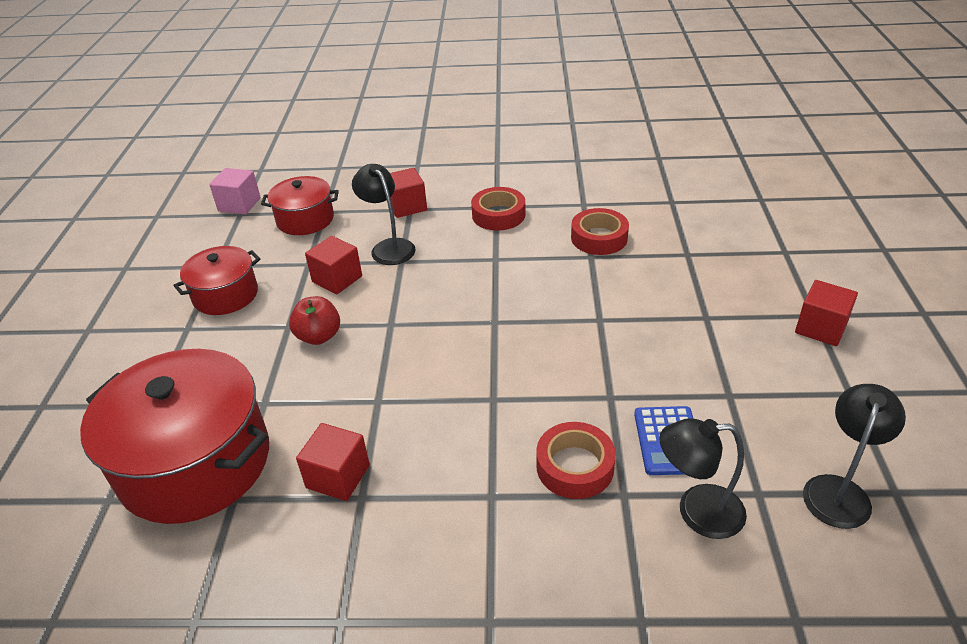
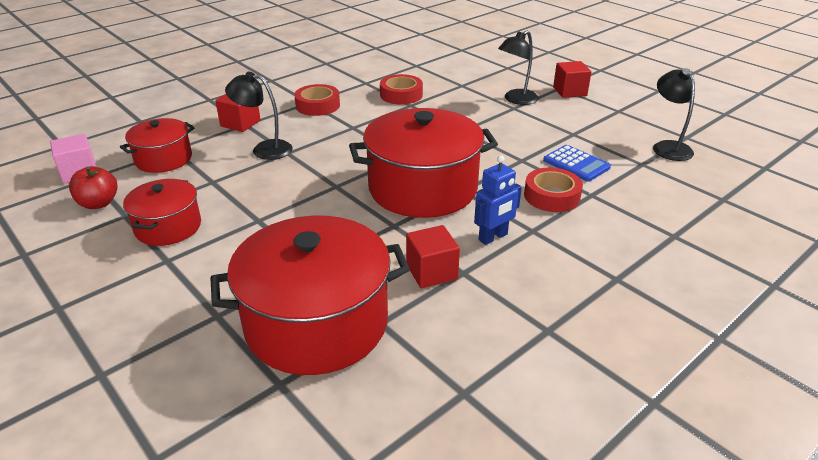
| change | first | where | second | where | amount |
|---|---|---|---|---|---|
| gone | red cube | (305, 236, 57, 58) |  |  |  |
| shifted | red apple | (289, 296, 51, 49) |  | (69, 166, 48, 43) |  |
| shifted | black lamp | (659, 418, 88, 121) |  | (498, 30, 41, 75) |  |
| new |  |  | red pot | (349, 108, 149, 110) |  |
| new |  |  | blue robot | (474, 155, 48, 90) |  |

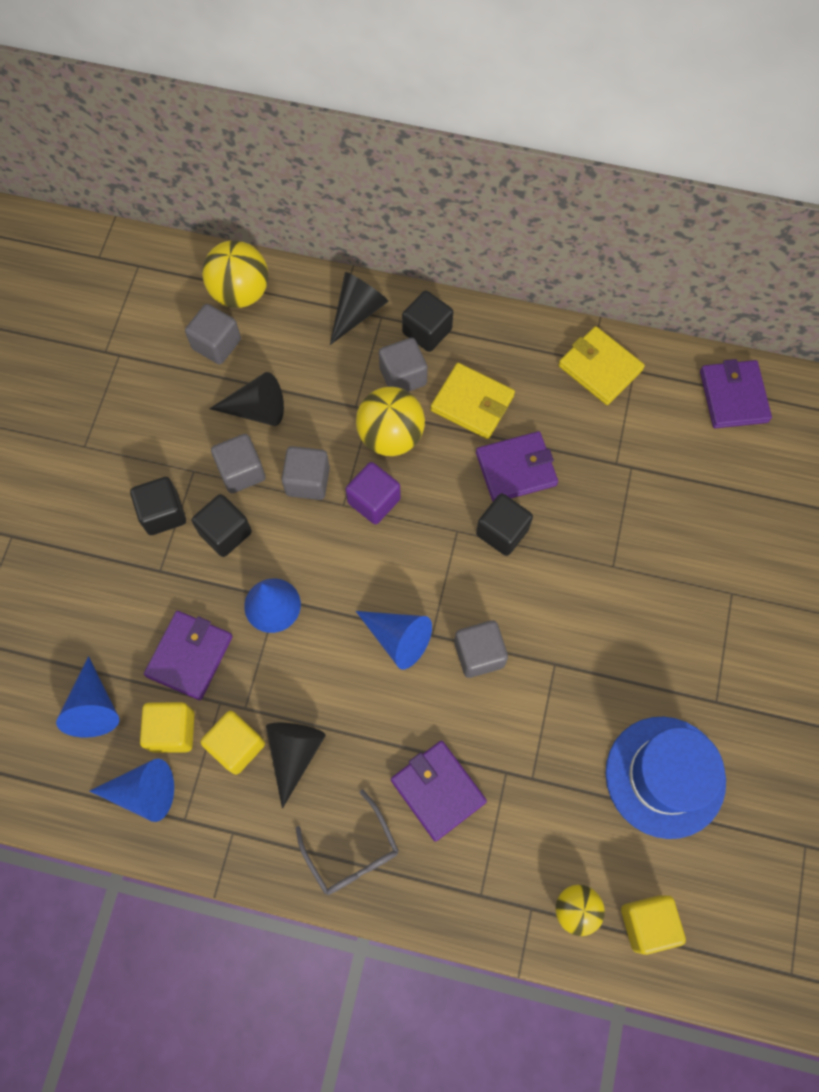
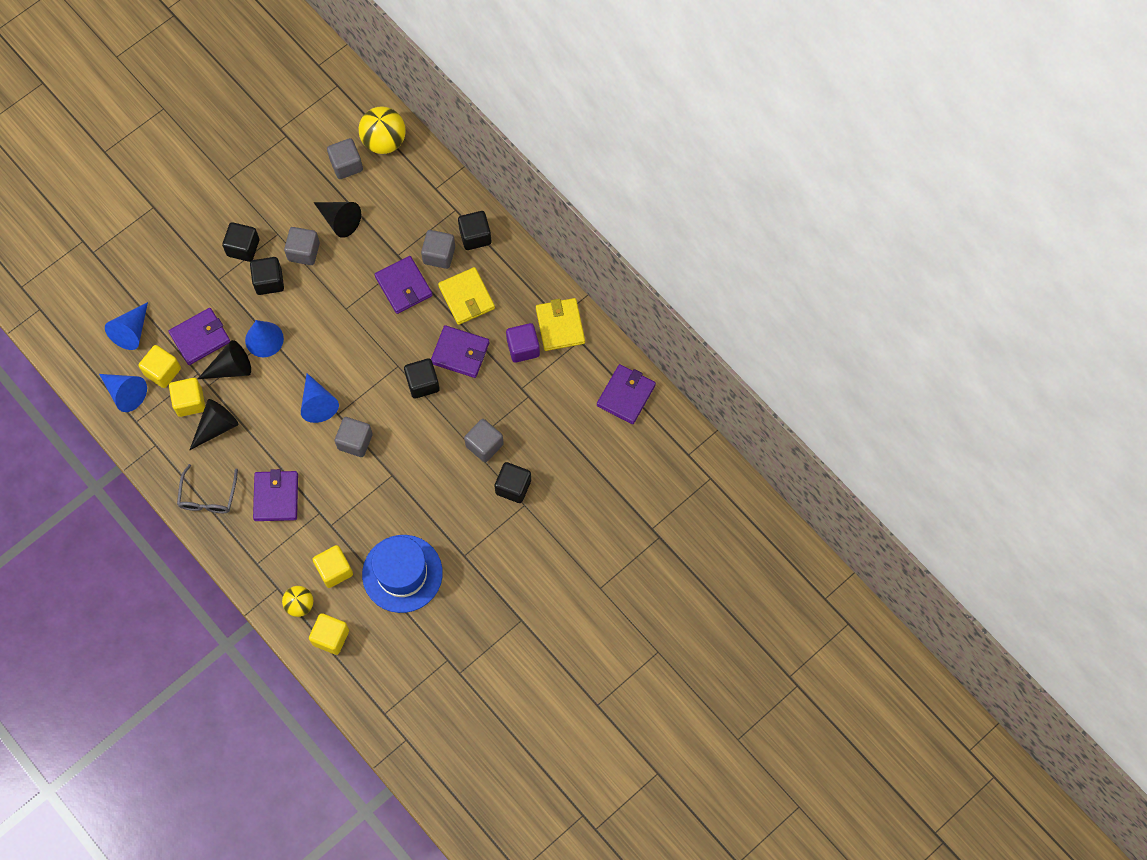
| change | first | where | second | where | amount |
|---|---|---|---|---|---|
| shifted | black cone | (330, 272, 59, 73) |  | (198, 340, 53, 39) |  |
| swapped | yellow ball | (356, 387, 69, 69) | purple wallet | (374, 256, 59, 58) |  |
| shifted | grey cube | (282, 446, 48, 54) |  | (464, 419, 40, 43) |  |
| shifted | purple cube | (345, 462, 56, 62) |  | (506, 323, 34, 40) |  |
| new |  |  | black cube | (495, 462, 36, 41) |  |
| new |  |  | yellow cube | (312, 545, 41, 43) |  |

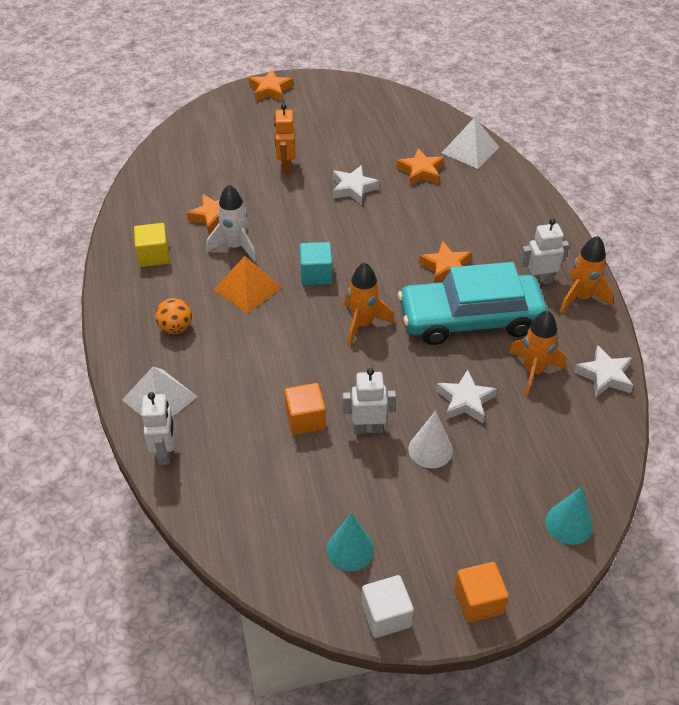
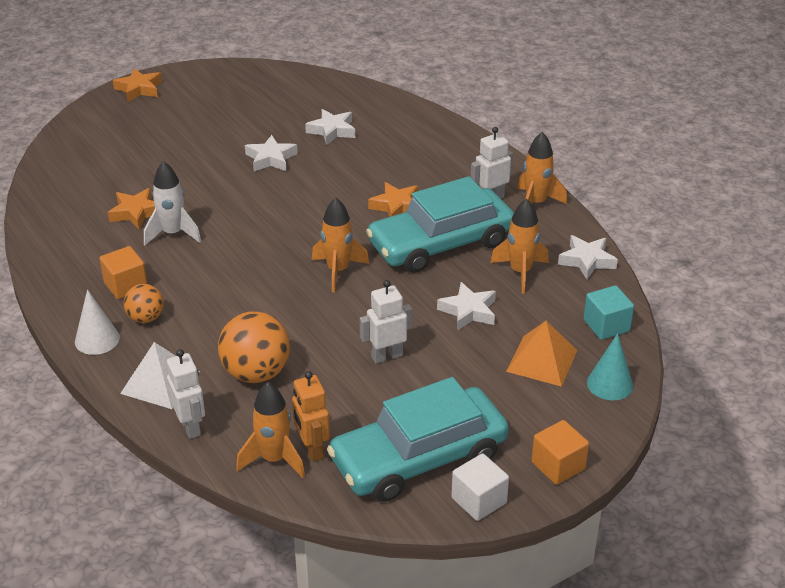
| change | first | where | second | where | amount |
|---|---|---|---|---|---|
| shifted | orange robot | (274, 104, 21, 70) |  | (292, 371, 38, 91) |  |
| gone | white pyramid | (442, 117, 57, 52) |  |  |  |
| repainted | orange star | (396, 148, 48, 38) | white star | (305, 109, 50, 36) |  |
| gone | yellow cube | (134, 223, 36, 44) |  |  |  |
| shifted | turquoise cube | (300, 242, 33, 43) |  | (583, 285, 51, 55) |  |
| shifted | orange pyramid | (214, 256, 68, 58) |  | (506, 321, 72, 66) |  |
| shifted | orange cube | (284, 383, 42, 52) |  | (100, 246, 47, 53) |  |
| shifted | white cone | (408, 411, 45, 57) |  | (75, 289, 45, 66) |  |
| swapped | turquoise cone | (327, 513, 48, 58) | turquoise car | (327, 377, 182, 125) |  |
| new |  |  | orange ball | (218, 311, 72, 72) |  |
| new |  |  | orange rocket | (236, 382, 69, 96) |  |

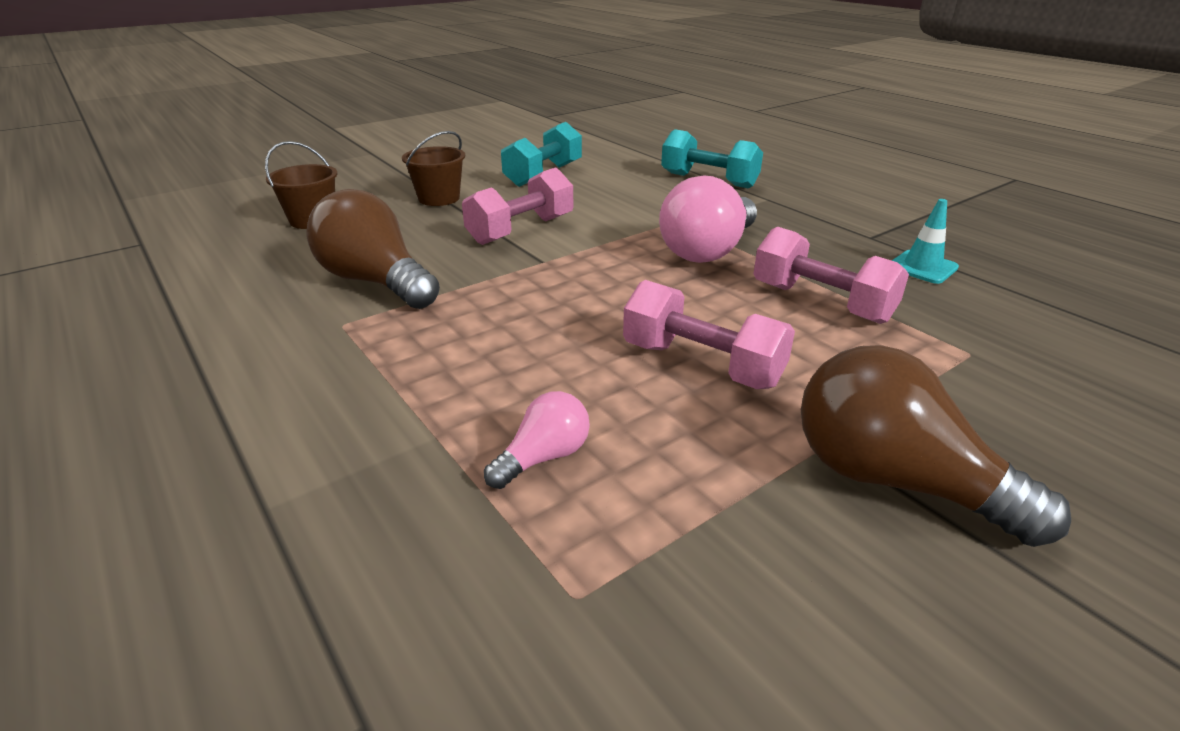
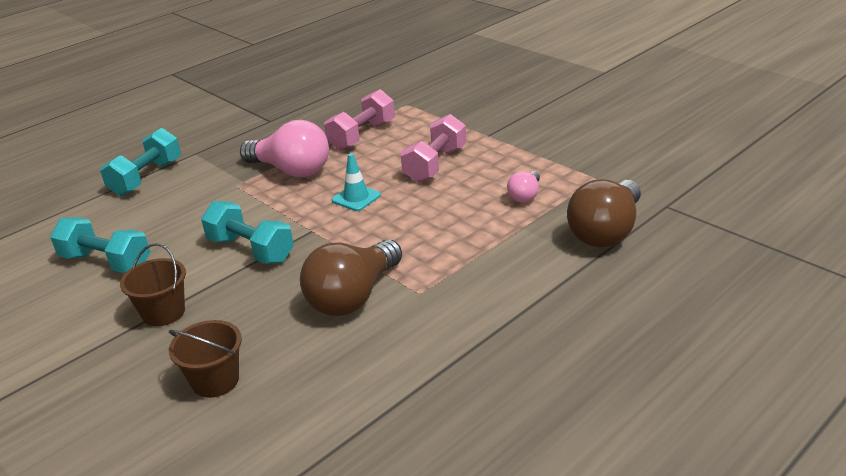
| change | first | where | second | where | amount |
|---|---|---|---|---|---|
| repainted | pink dumbbell | (462, 168, 111, 77) | turquoise dumbbell | (201, 201, 93, 63) |  |
| shifted | turquoise traffic cone | (892, 199, 67, 85) |  | (332, 153, 49, 58) |  |
| shifted | brown light bulb | (801, 345, 270, 202) |  | (567, 179, 74, 68) |  |
| rotated | pink light bulb | (484, 391, 106, 98) |  | (507, 171, 33, 32) | 105 degrees counterclockwise |

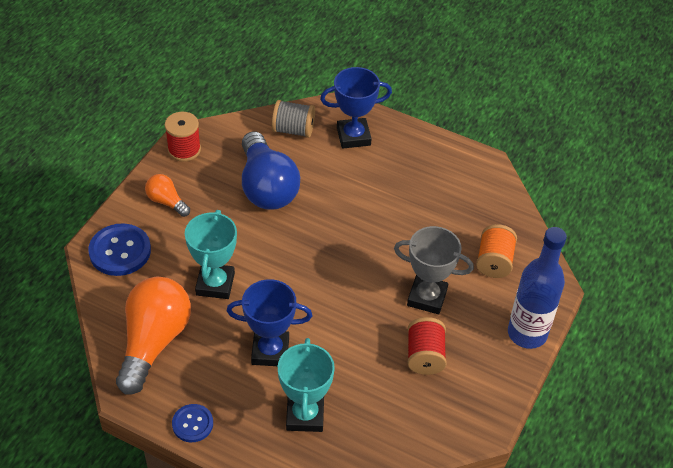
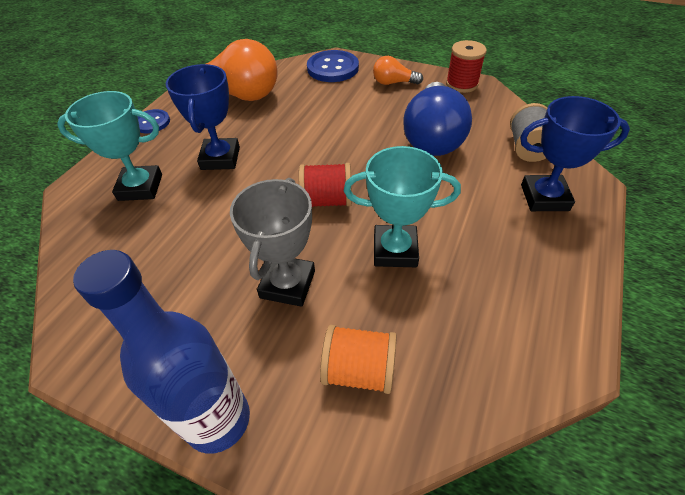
| change | first | where | second | where | amount |
|---|---|---|---|---|---|
| rotated | blue trophy | (320, 67, 72, 82) |  | (520, 96, 110, 115) | 75 degrees counterclockwise |
| rotated | blue light bulb | (242, 131, 58, 79) |  | (403, 82, 69, 74) | 60 degrees counterclockwise |
| rotated | orange light bulb | (145, 174, 45, 43) |  | (373, 56, 50, 29) | 120 degrees counterclockwise |
| shifted | turquoise trophy | (185, 210, 52, 89) |  | (344, 146, 117, 121) |  |
| shifted | red spool | (407, 317, 40, 58) |  | (299, 163, 53, 44) |  |

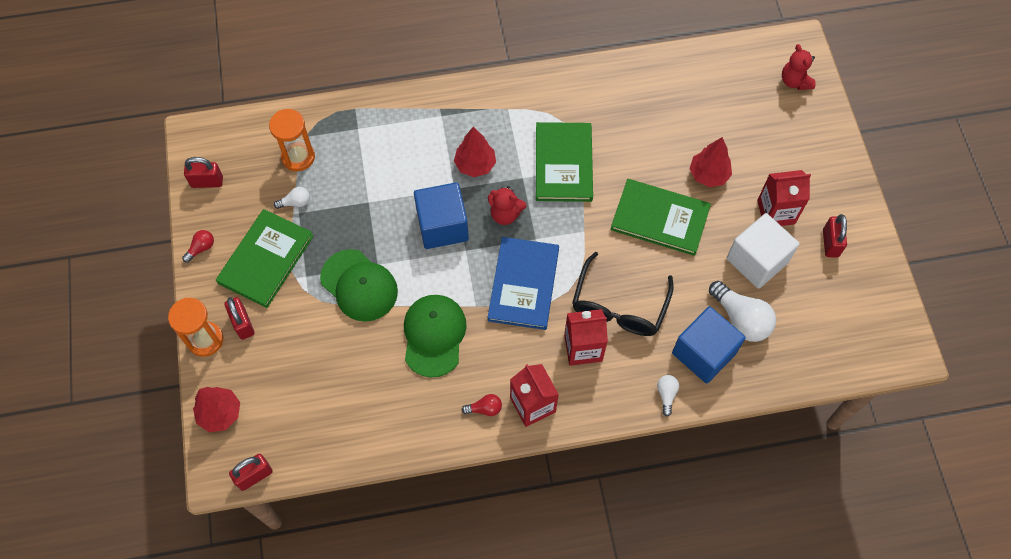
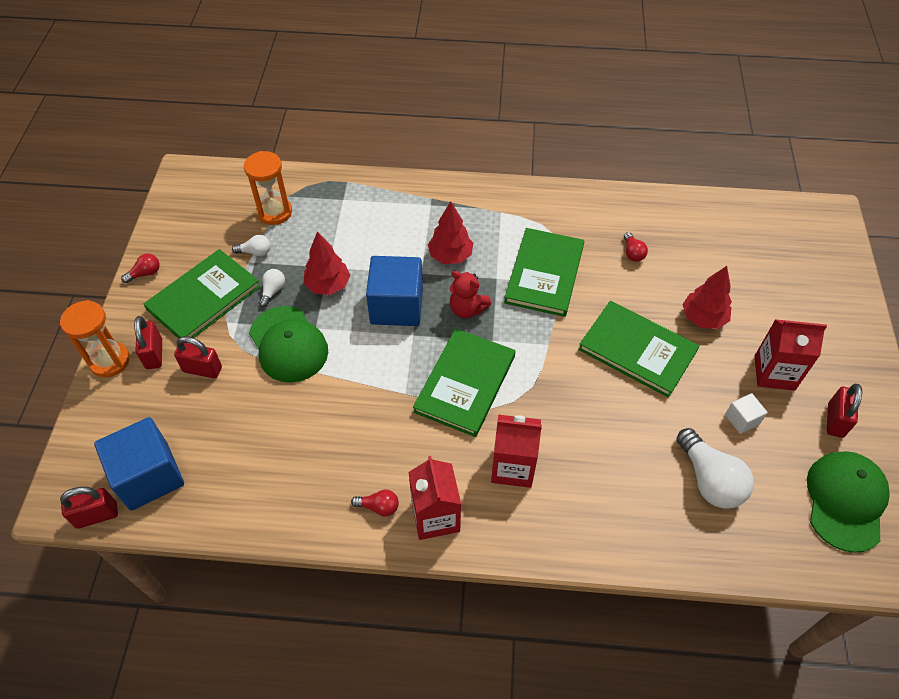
| change | first | where | second | where | amount |
|---|---|---|---|---|---|
| gone | red teddy bear | (782, 44, 34, 46) |  |  |  |
| shifted | red padlock | (184, 157, 39, 31) |  | (174, 336, 48, 43) |  |
| scaled | white cube | (727, 213, 72, 76) |  | (725, 393, 43, 41) | x0.47 |
| repainted | blue book | (488, 237, 71, 93) | green book | (413, 328, 103, 109) |  |
| gone | black glasses | (572, 252, 102, 84) |  |  |  |
| shifted | green cap | (404, 295, 63, 83) |  | (807, 451, 82, 102) |  |
| shifted | blue cube | (672, 306, 74, 78) |  | (94, 417, 90, 94) |  |
| shifted | white light bulb | (657, 375, 22, 41) |  | (259, 269, 26, 38) |  |
| shifted | red tree | (193, 387, 47, 45) |  | (303, 232, 48, 63) |  |
| new |  |  | red light bulb | (624, 232, 24, 30) |  |

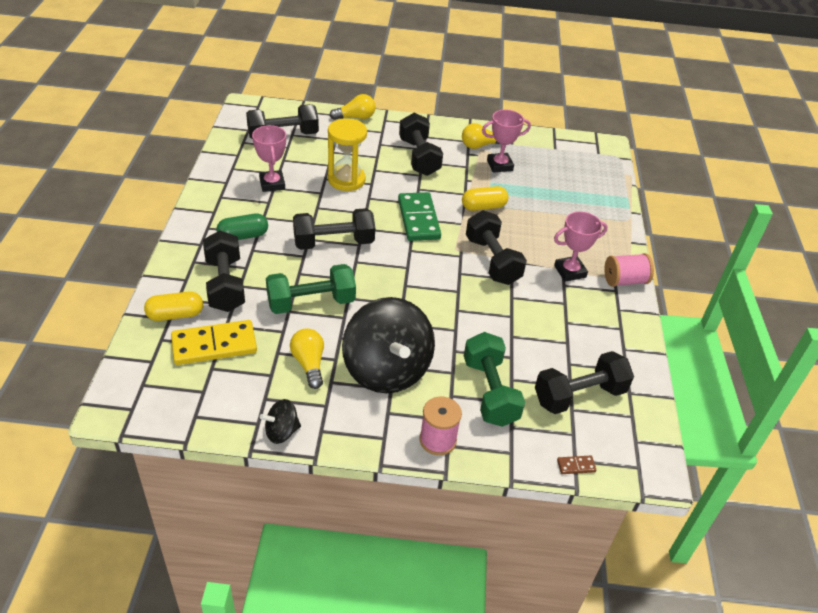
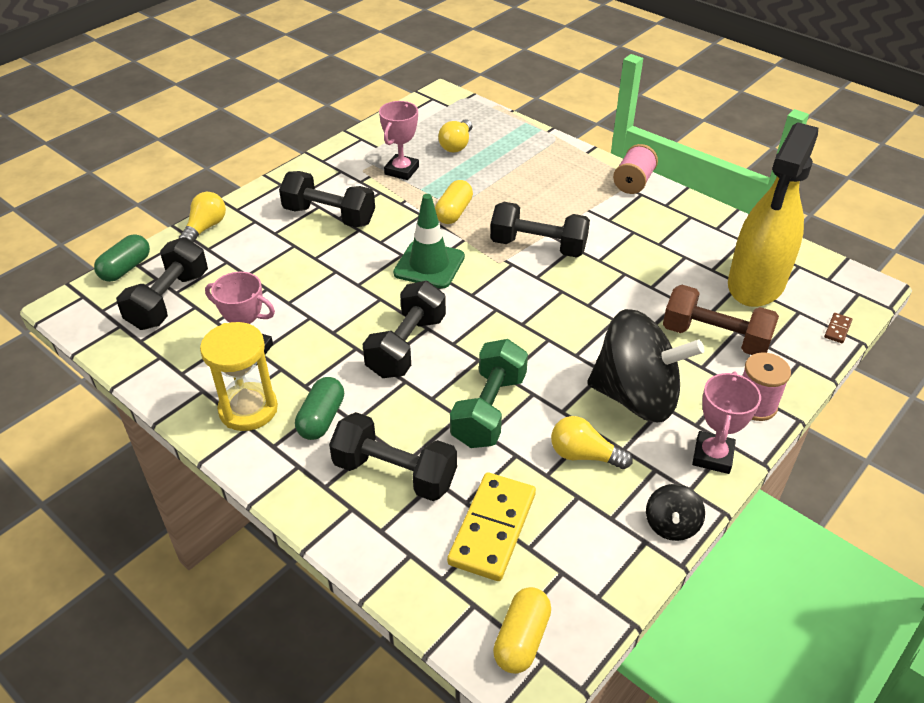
| change | first | where | second | where | amount |
|---|---|---|---|---|---|
| shifted | yellow hourglass | (328, 118, 39, 73) |  | (200, 322, 78, 109) |  |
| shifted | yellow light bulb | (462, 123, 38, 26) |  | (438, 119, 34, 33) |  |
| swapped | green domino | (398, 192, 43, 49) | green traffic cone | (393, 194, 72, 95) |  |
| shifted | pink trophy | (554, 211, 54, 71) |  | (692, 371, 69, 103) |  |
| shifted | yellow capsule | (144, 292, 59, 29) |  | (493, 587, 58, 87) |  |
| repainted | green dumbbell | (464, 332, 61, 95) | brown dumbbell | (663, 285, 116, 70) |  |
| swapped | black dumbbell | (535, 351, 99, 63) | yellow spray bottle | (728, 122, 90, 185) |  |
| new |  |  | green capsule | (94, 234, 56, 48) |  |

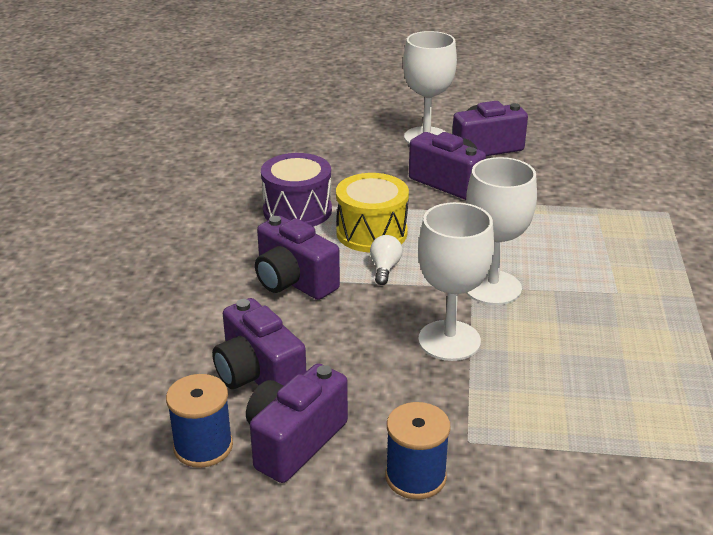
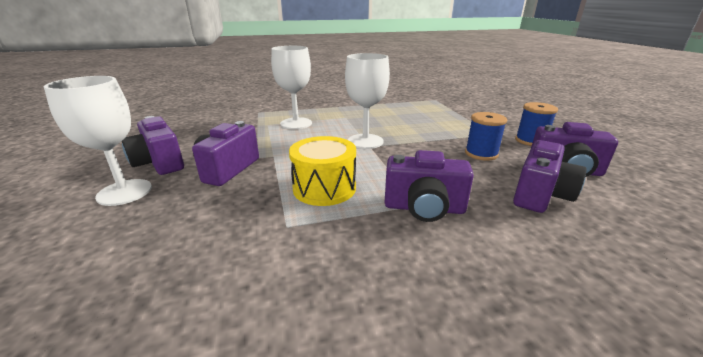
| change | first | where | second | where | amount |
|---|---|---|---|---|---|
| gone | purple drum | (261, 153, 71, 74) |  |  |  |
| shifted | white goblet | (418, 202, 76, 159) |  | (271, 46, 41, 83) |  |
| rotated | purple camera | (255, 216, 85, 84) |  | (385, 150, 89, 72) | 75 degrees clockwise |
| gone | white light bulb | (370, 235, 33, 50) |  |  |  |
| shifted | blue spool | (166, 374, 67, 94) |  | (465, 112, 42, 49) |  |

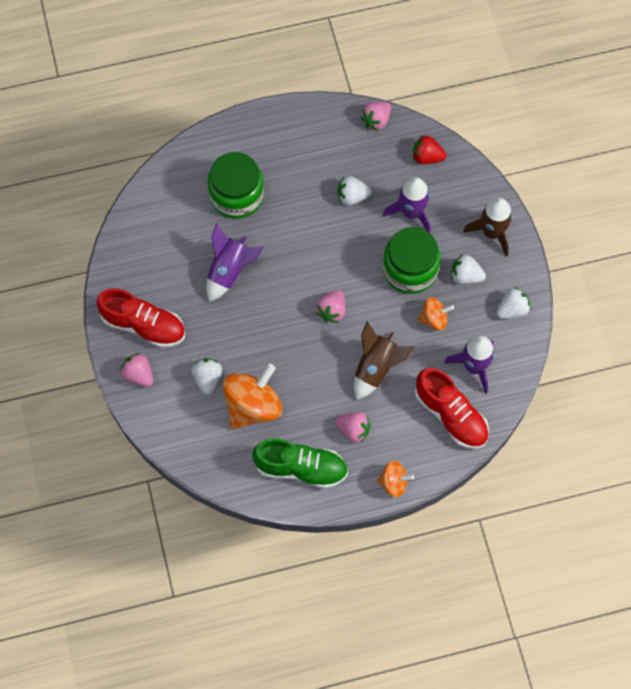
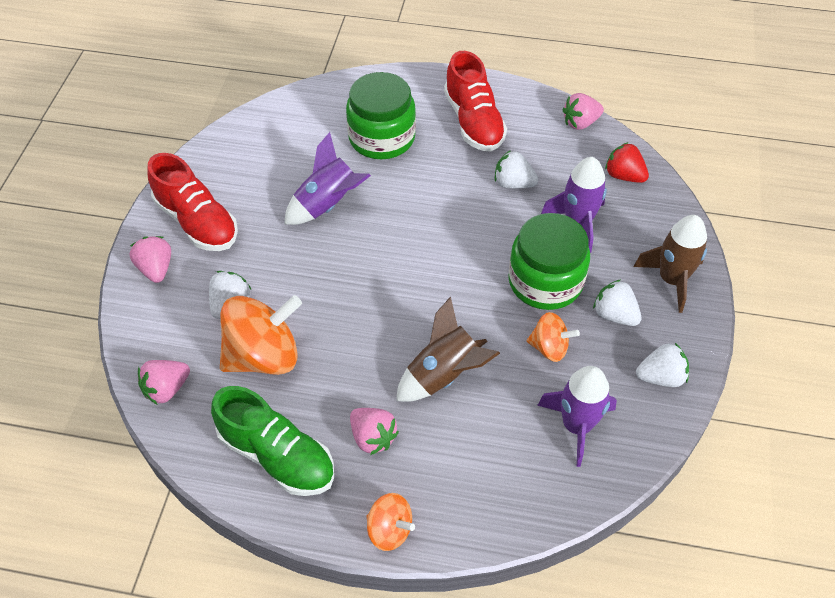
| change | first | where | second | where | amount |
|---|---|---|---|---|---|
| shifted | pink strawberry | (316, 290, 29, 33) |  | (138, 360, 52, 45) |  |
| shifted | red shoe | (415, 368, 74, 81) |  | (444, 51, 63, 101) |  |

